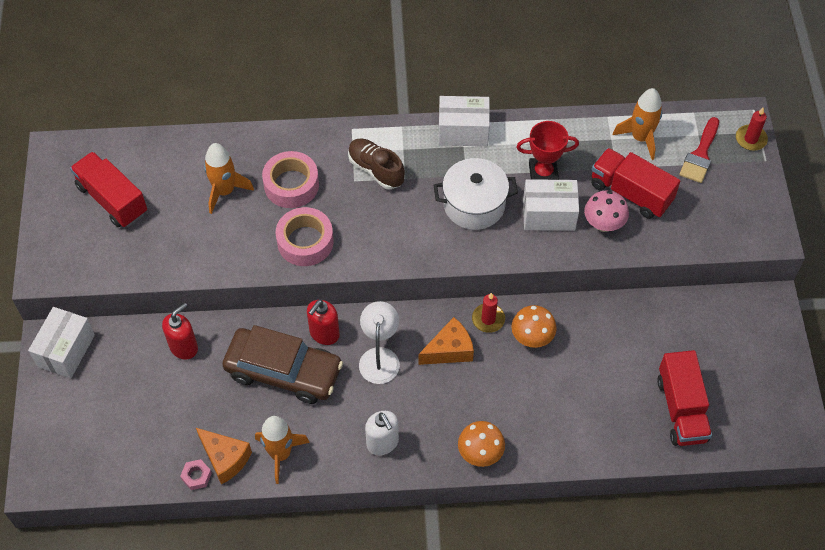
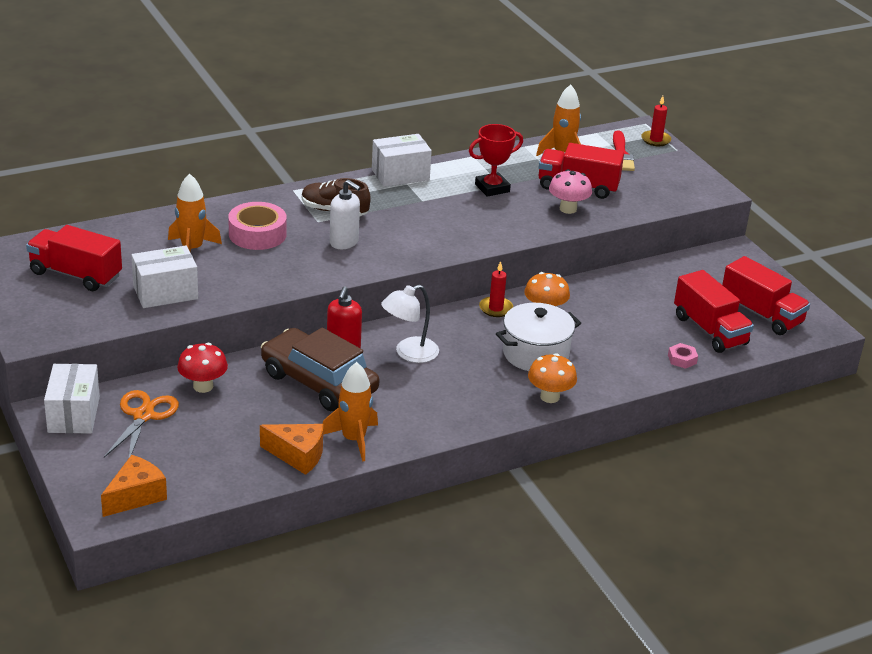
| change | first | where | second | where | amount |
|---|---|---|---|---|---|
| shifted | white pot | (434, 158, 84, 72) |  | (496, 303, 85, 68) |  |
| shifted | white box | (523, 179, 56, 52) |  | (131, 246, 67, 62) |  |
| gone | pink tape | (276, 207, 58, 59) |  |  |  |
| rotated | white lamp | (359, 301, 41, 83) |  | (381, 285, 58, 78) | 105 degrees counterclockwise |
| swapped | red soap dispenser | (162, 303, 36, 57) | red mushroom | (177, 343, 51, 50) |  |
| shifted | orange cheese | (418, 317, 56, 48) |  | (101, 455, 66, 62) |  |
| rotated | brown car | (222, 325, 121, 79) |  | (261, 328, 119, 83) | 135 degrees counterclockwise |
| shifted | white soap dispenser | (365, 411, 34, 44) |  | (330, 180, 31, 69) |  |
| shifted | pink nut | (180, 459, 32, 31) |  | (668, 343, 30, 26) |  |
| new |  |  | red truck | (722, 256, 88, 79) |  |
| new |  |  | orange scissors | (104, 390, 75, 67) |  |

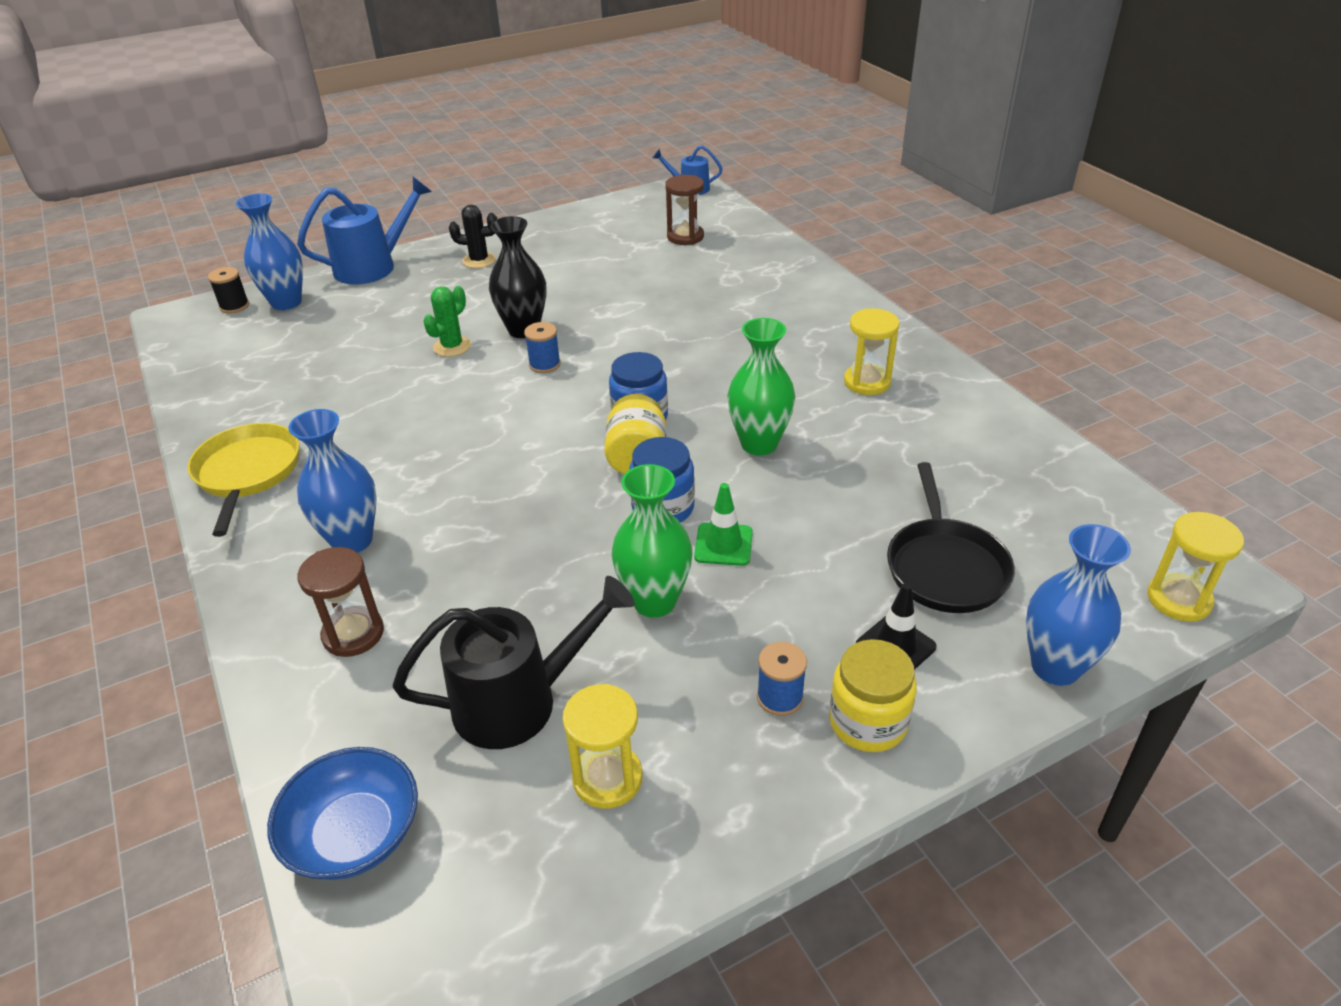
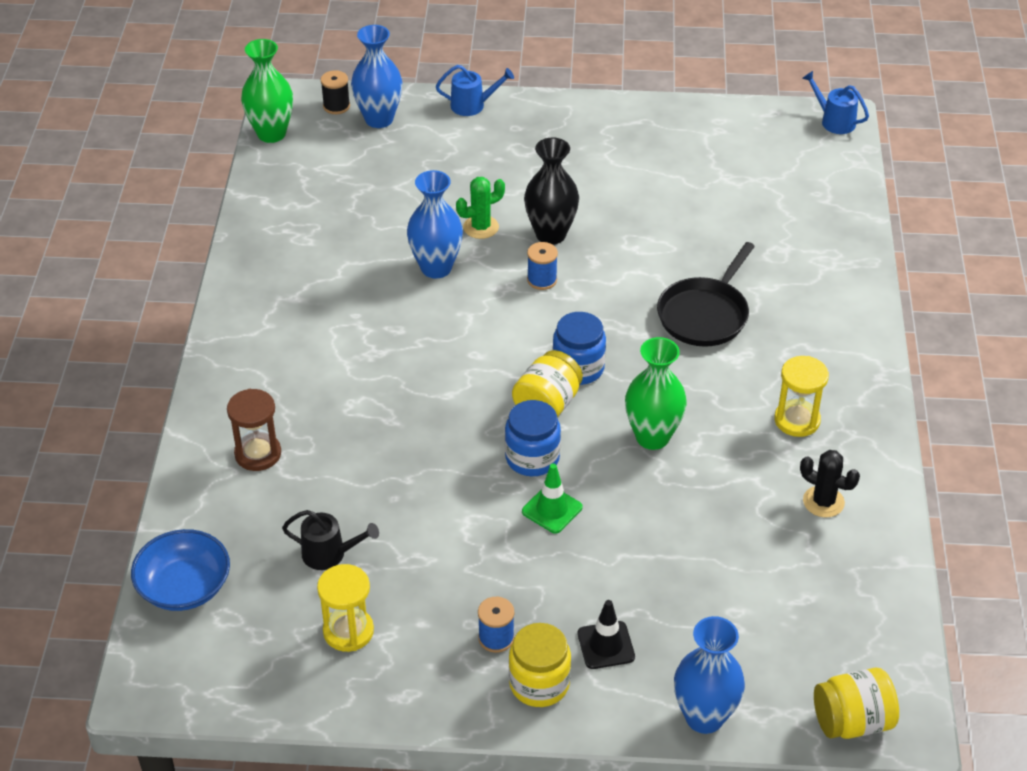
| change | first | where | second | where | amount |
|---|---|---|---|---|---|
| gone | brown hourglass | (665, 175, 39, 70) |  |  |  |
| scaled | blue watering can | (297, 177, 135, 108) |  | (436, 65, 78, 51) | x0.56 |
| shifted | black cactus | (449, 205, 48, 63) |  | (800, 450, 60, 68) |  |
| shifted | blue vase | (288, 409, 89, 144) |  | (407, 170, 56, 109) |  |
| gone | yellow pan | (188, 423, 111, 114) |  |  |  |
| shifted | black pan | (887, 462, 128, 151) |  | (657, 242, 98, 105) |  |
| shifted | green vase | (611, 464, 82, 154) |  | (241, 39, 52, 104) |  |
| swapped | yellow hourglass | (1147, 512, 97, 110) | yellow jar | (814, 668, 85, 71) |  |
| scaled | black watering can | (392, 576, 243, 173) |  | (282, 510, 97, 60) | x0.56 |

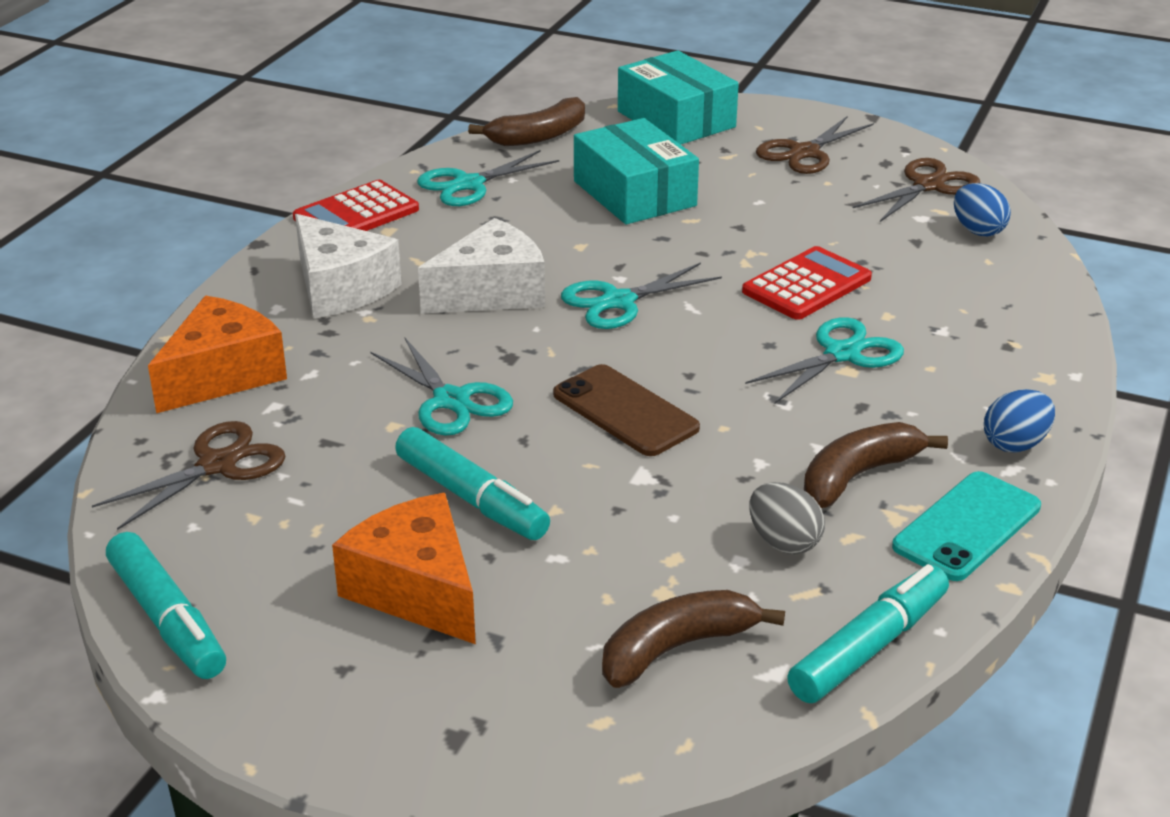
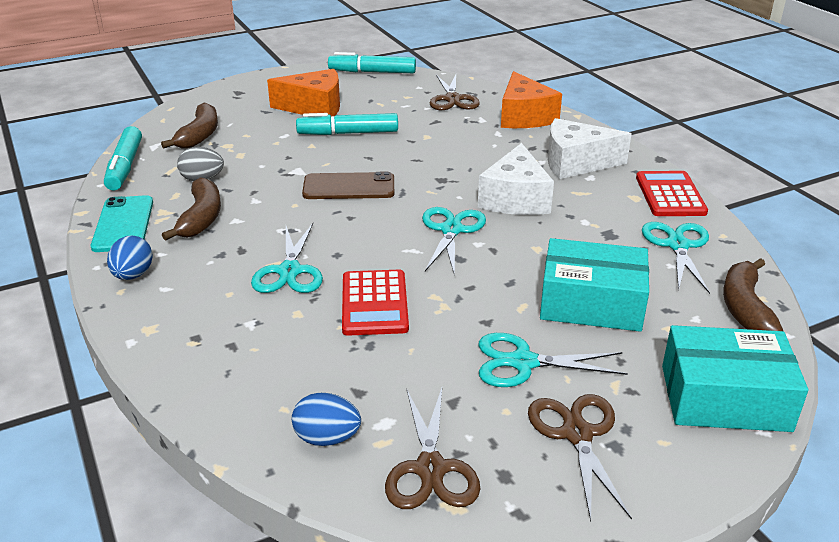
| change | first | where | second | where | amount |
|---|---|---|---|---|---|
| shifted | turquoise scissors | (370, 337, 143, 98) |  | (479, 333, 149, 54) |  |

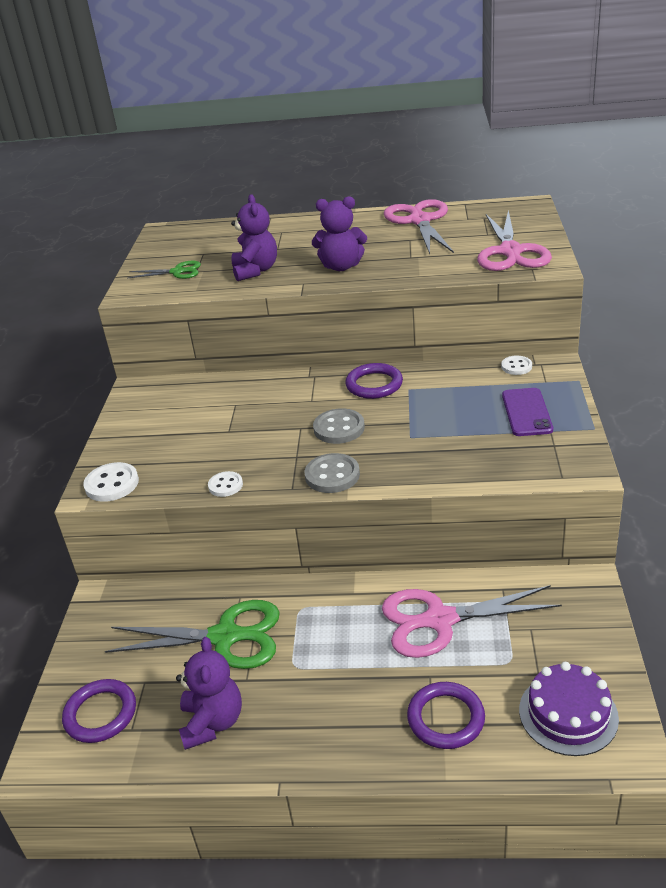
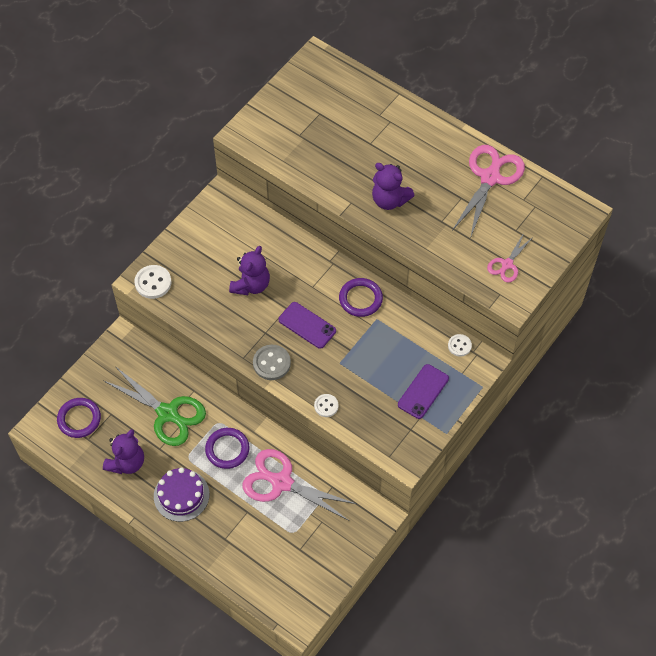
| change | first | where | second | where | amount |
|---|---|---|---|---|---|
| shifted | purple teddy bear | (231, 194, 46, 87) |  | (229, 246, 41, 49) |  |
| scaled | pink scissors | (477, 210, 75, 61) |  | (487, 233, 47, 50) | x0.54 |
| gone | green scissors | (127, 261, 74, 18) |  |  |  |
| swapped | grey button | (313, 408, 52, 36) | purple phone | (278, 302, 58, 47) |  |
| shifted | white button | (208, 471, 35, 26) |  | (314, 394, 24, 23) |  |
| shifted | purple cake | (519, 662, 100, 94) |  | (154, 467, 55, 55) |  |
| shifted | purple ring | (407, 682, 78, 67) |  | (205, 428, 45, 41) |  |

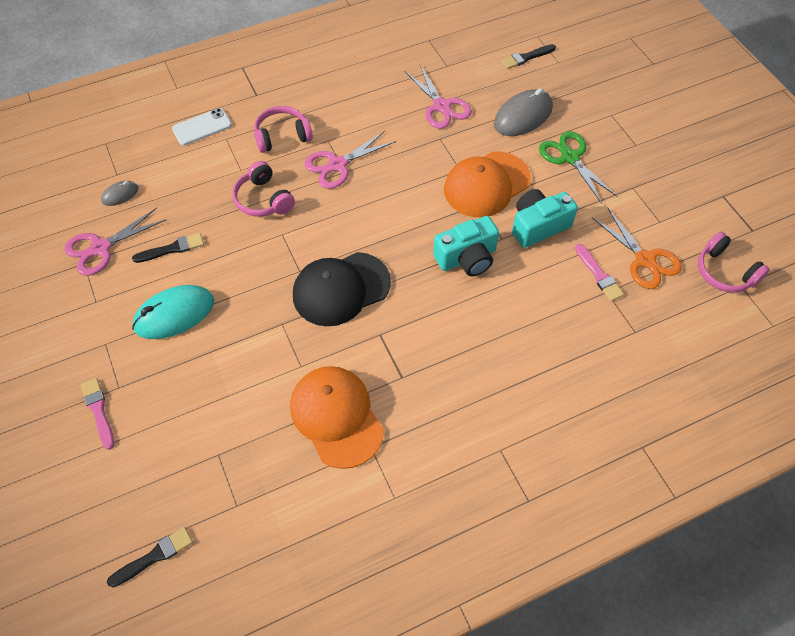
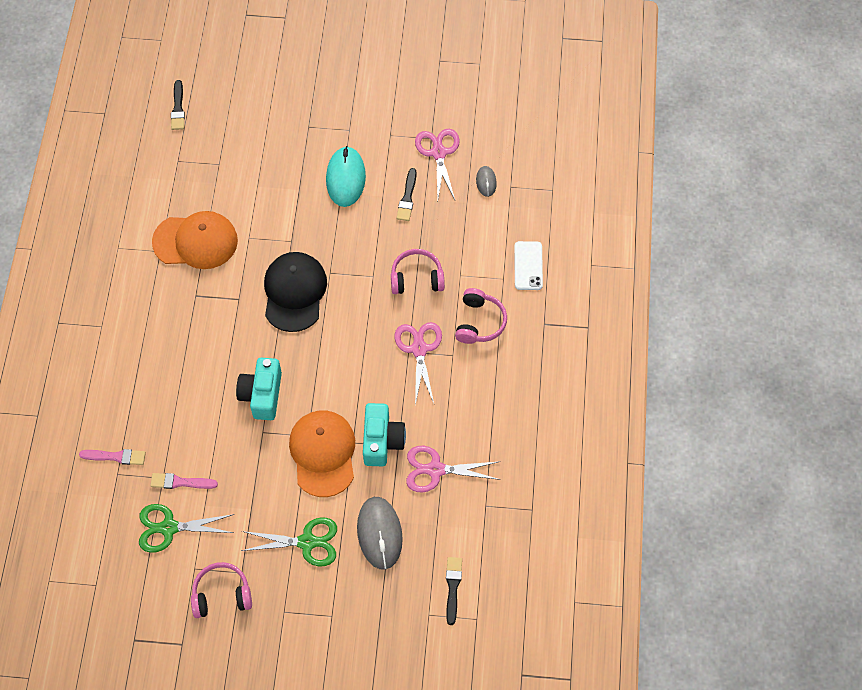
| change | first | where | second | where | amount |
|---|---|---|---|---|---|
| shifted | turquoise camera | (512, 189, 66, 59) |  | (363, 403, 43, 63) |  |
| repainted | orange scissors | (592, 208, 90, 81) | green scissors | (139, 504, 96, 49) |  |
| shifted | pink headphones | (698, 232, 72, 60) |  | (191, 562, 61, 56) |  |
| shifted | pink brush | (81, 378, 33, 72) |  | (79, 449, 67, 16) |  |

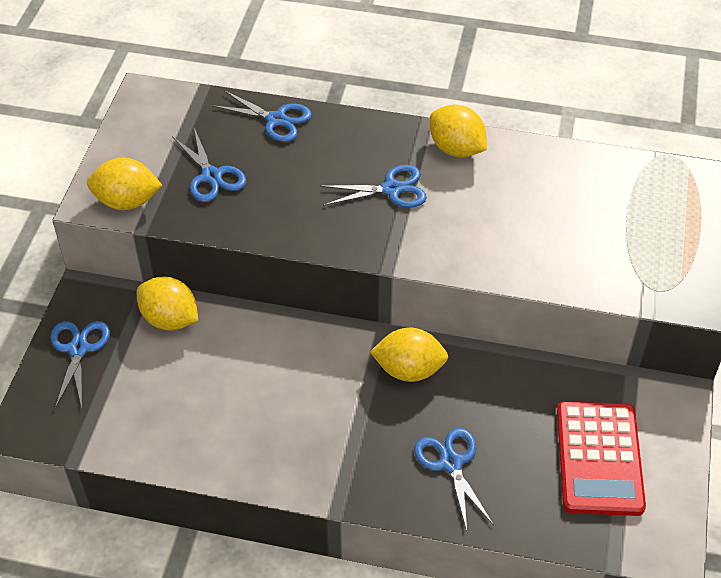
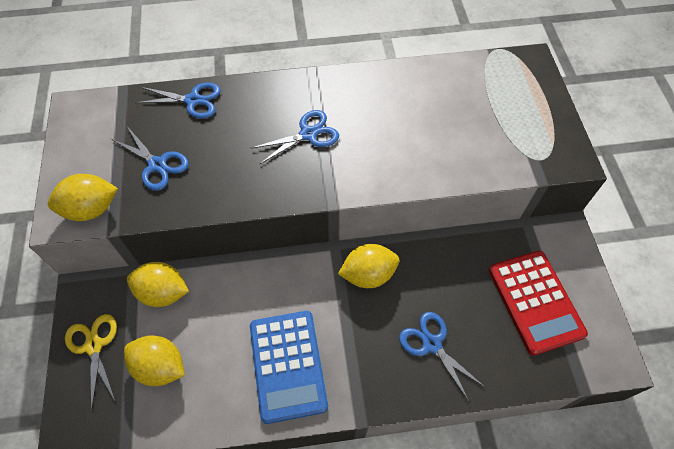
| change | first | where | second | where | amount |
|---|---|---|---|---|---|
| shifted | yellow lemon | (430, 105, 57, 53) |  | (124, 335, 61, 51) |  |
| repainted | blue scissors | (50, 321, 60, 87) | yellow scissors | (65, 314, 52, 97) |  |
| new |  |  | blue calculator | (250, 311, 78, 113) |  |

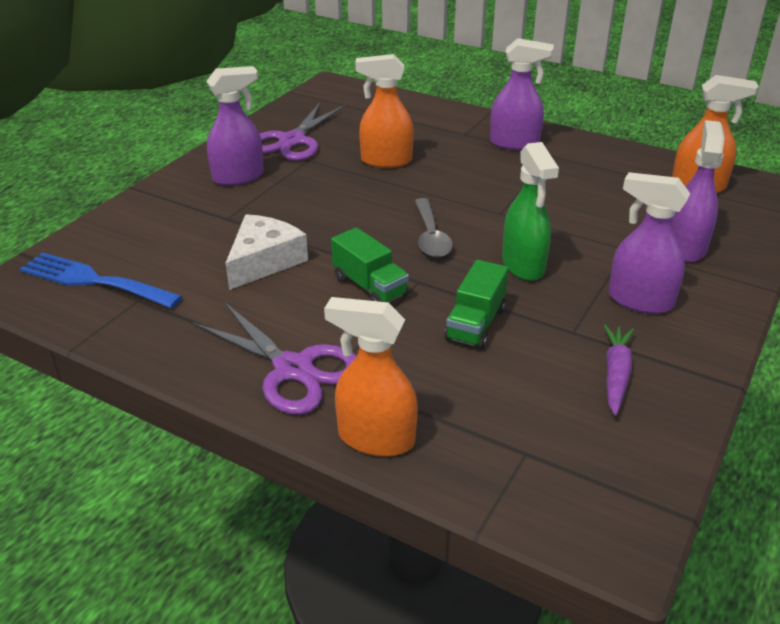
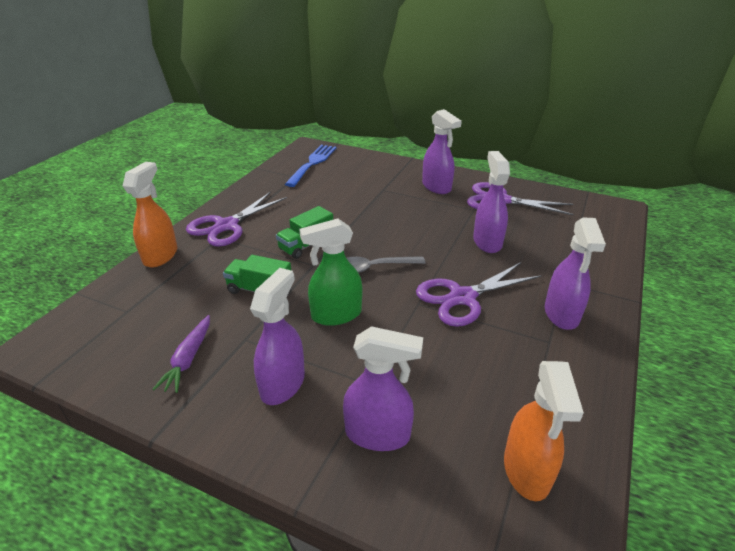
| change | first | where | second | where | amount |
|---|---|---|---|---|---|
| repainted | orange spray bottle | (355, 54, 59, 114) | purple spray bottle | (473, 151, 37, 102) |  |
| gone | white cheese | (226, 214, 82, 76) |  |  |  |
| rotated | purple carrot | (603, 324, 31, 92) |  | (152, 315, 58, 78) | 90 degrees clockwise |
| new |  |  | purple scissors | (416, 262, 126, 65) |  |

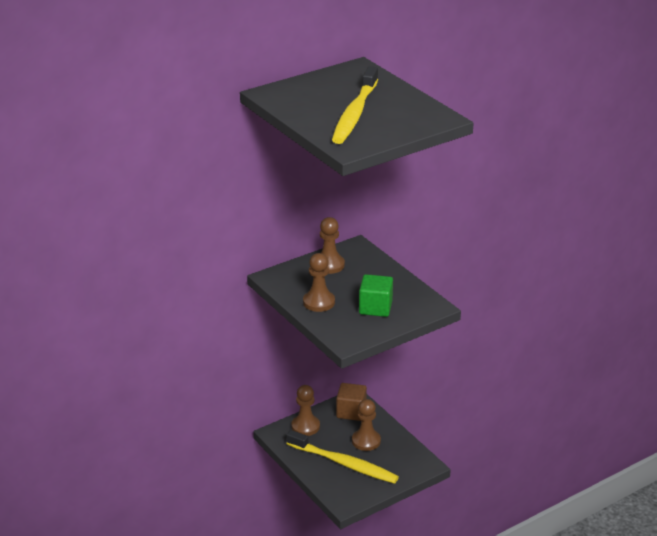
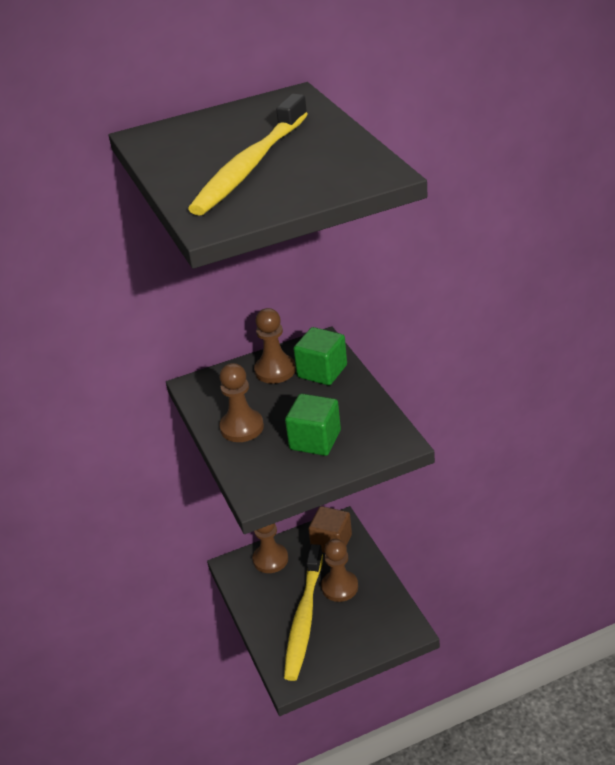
| change | first | where | second | where | amount |
|---|---|---|---|---|---|
| rotated | yellow toothbrush | (286, 430, 113, 54) |  | (284, 544, 39, 137) | 60 degrees clockwise |
| new |  |  | green cube | (294, 327, 53, 58) |  |

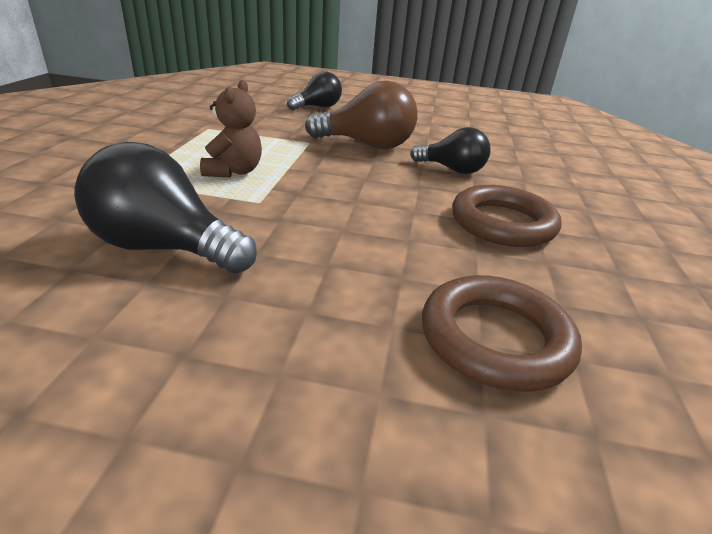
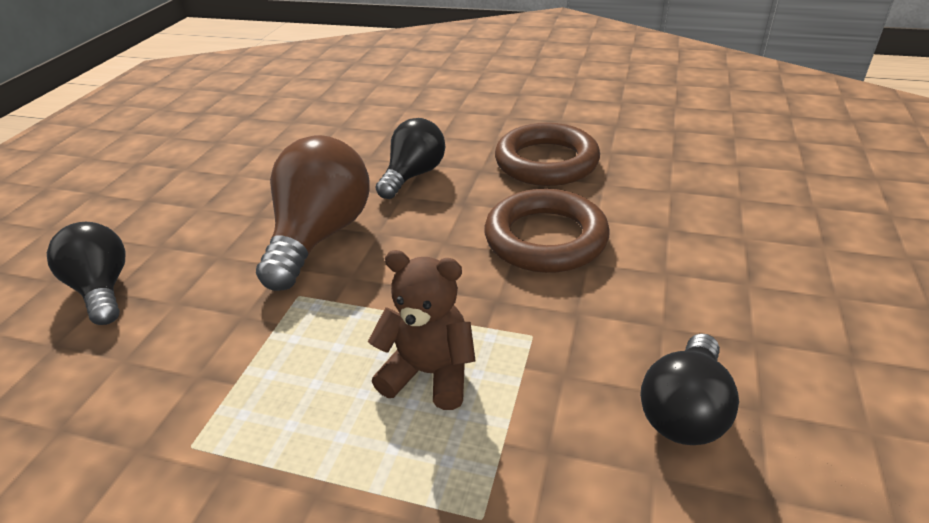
| change | first | where | second | where | amount |
|---|---|---|---|---|---|
| scaled | black light bulb | (74, 142, 183, 132) |  | (640, 333, 99, 112) | x0.65 |
| shifted | brown ring | (422, 275, 160, 117) |  | (484, 189, 126, 84) |  |

